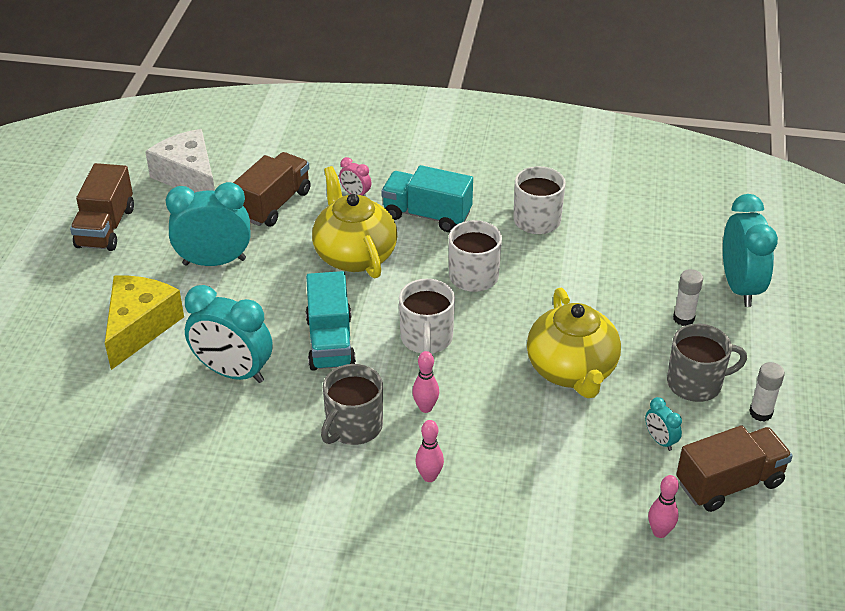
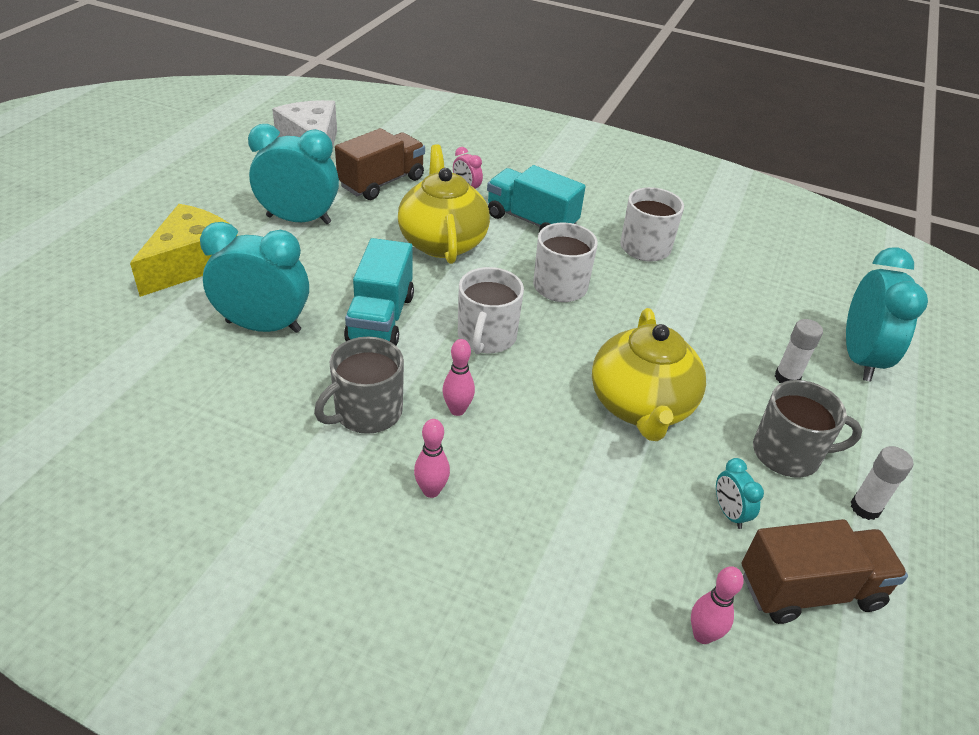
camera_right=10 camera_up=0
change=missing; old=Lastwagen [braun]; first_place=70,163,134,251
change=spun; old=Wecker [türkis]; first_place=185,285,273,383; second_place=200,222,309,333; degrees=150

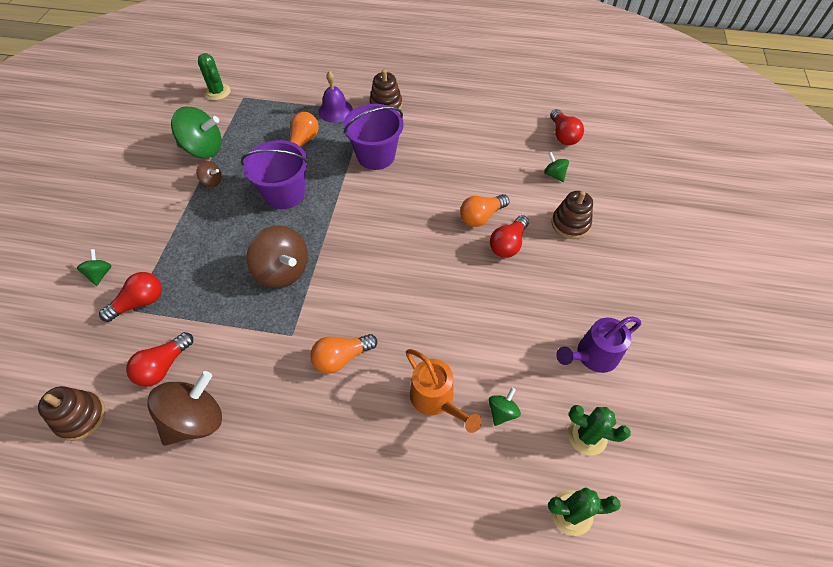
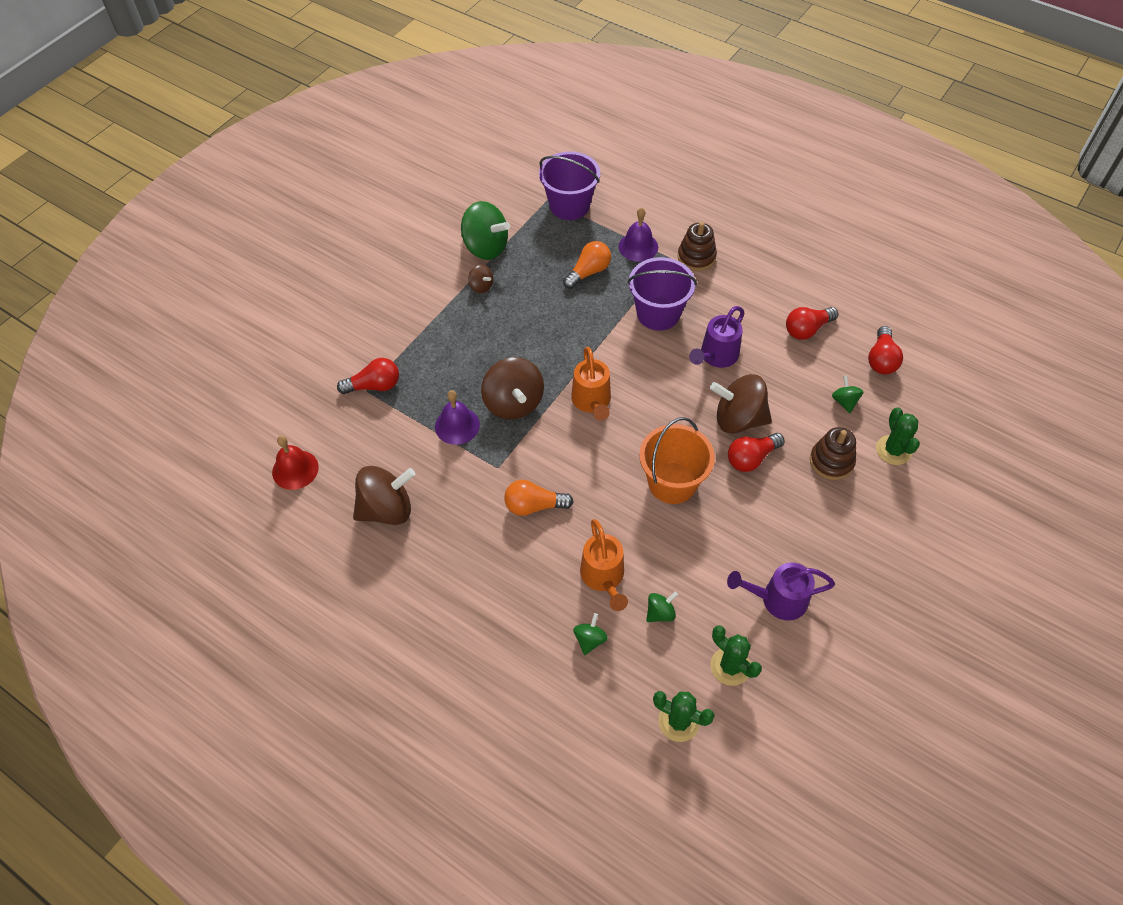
camera_right=25 camera_up=0
change=relocated; old=Kaktus [grün]; first_place=198,53,230,101; second_place=876,407,920,465
change=relocated; old=Eimer [lila]; first_place=241,140,309,209; second_place=539,151,600,220
change=exchanged; old=Glühbirne [orange]; new=Kreisel [braun]; first_place=460,194,509,227; second_place=710,374,772,434
change=relocated; old=Kreisel [grün]; first_place=77,249,111,286; second_place=573,613,608,655
change=relocated; old=Glühbirne [rot]; first_place=126,332,193,387; second_place=786,307,838,340
change=exchanged; old=Stapelspielzeug [braun]; new=Glocke [rot]; first_place=38,386,106,441; second_place=272,436,319,490
change=appeared; new=Gießkanne [lila]; second_place=689,306,744,368
change=appeared; new=Gießkanne [orange]; second_place=571,347,611,421
change=appeared; new=Glocke [lila]; second_place=435,390,480,445
change=appeared; new=Eimer [orange]; second_place=639,417,715,504

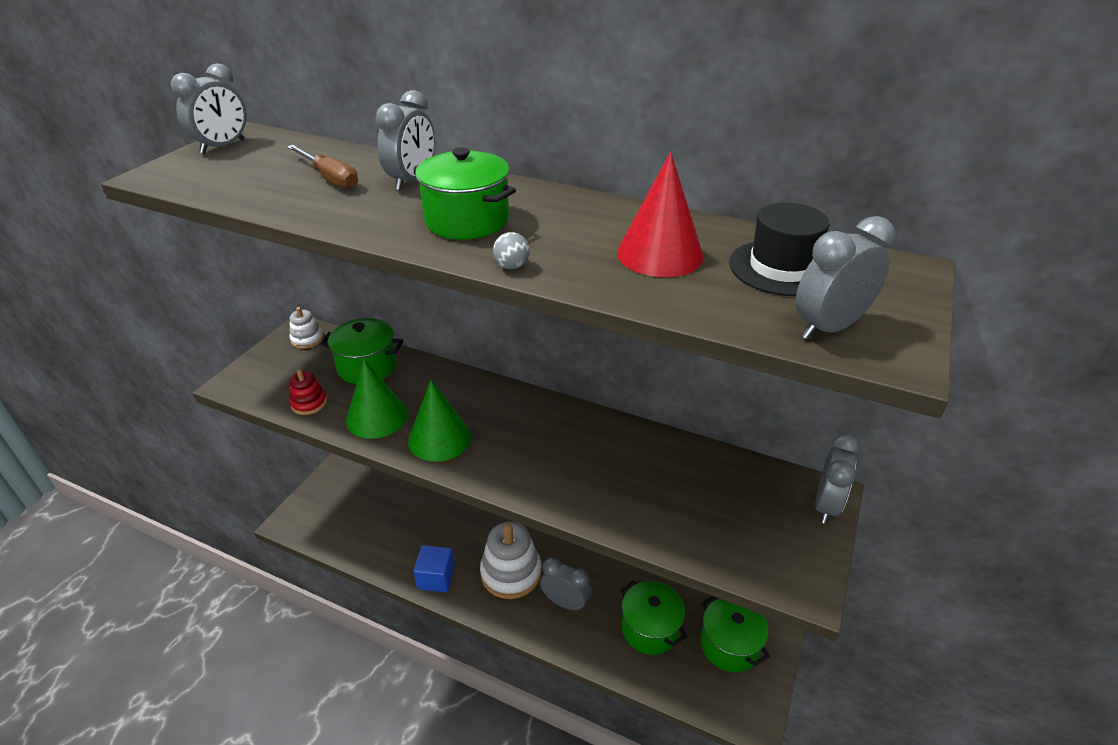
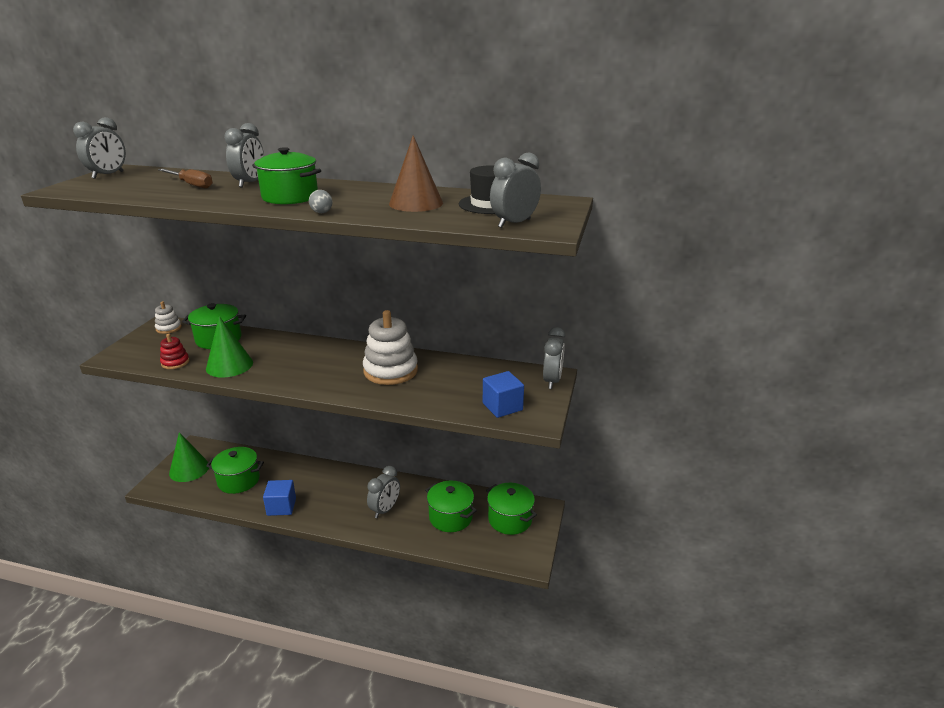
camera_right=-10 camera_up=-10
change=colour; old=Kegel [rot]; new=Kegel [braun]; first_place=617,152,704,277; second_place=389,135,443,212
change=relocated; old=Kegel [grün]; first_place=408,380,471,462; second_place=169,432,209,482
change=relocated; old=Stapelspielzeug [weiß]; first_place=480,522,542,599; second_place=363,310,418,385
change=spun; old=Wecker [grau]; first_place=540,557,591,611; second_place=367,466,400,518; degrees=105
change=appeared; new=Kubus [blau]; second_place=483,371,524,418
change=appeared; new=Kochtopf [grün]; second_place=206,447,264,494

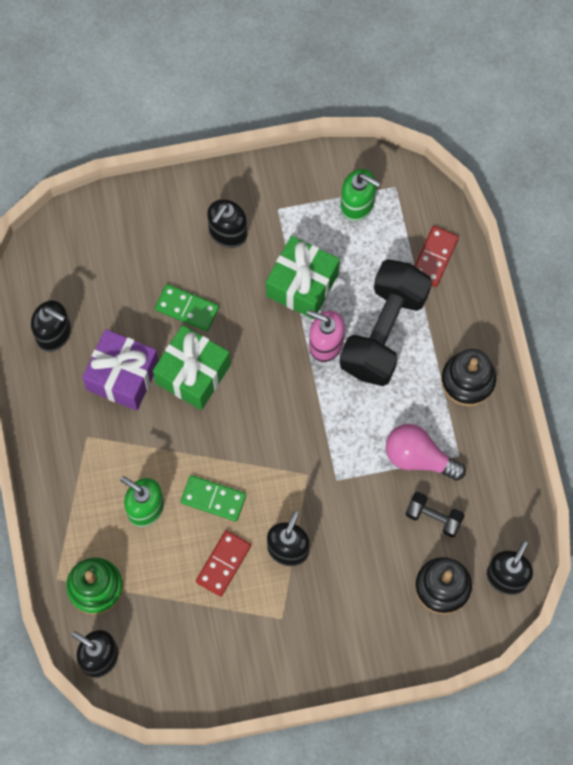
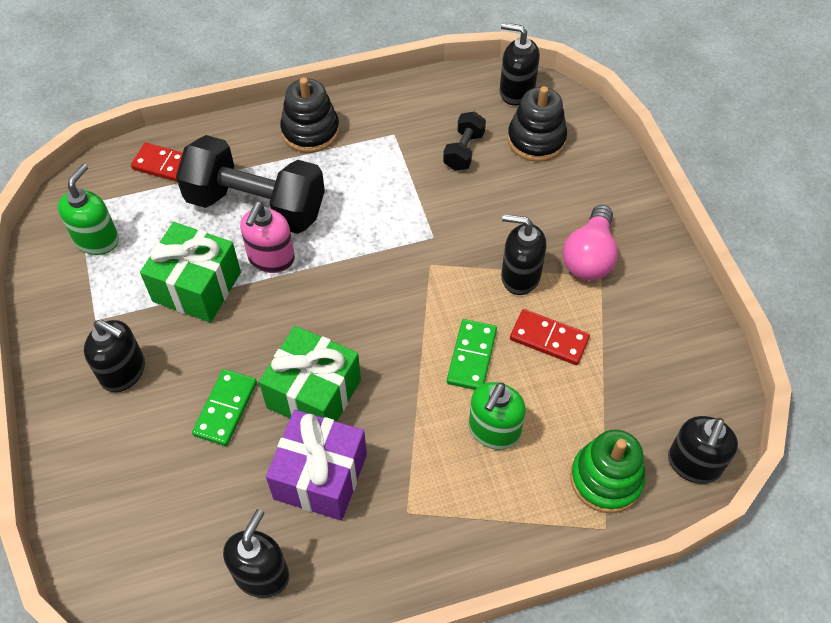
camera_right=-95 camera_up=-15
change=relocated; old=Glühbirne [rosa]; first_place=386,424,466,481; second_place=563,205,618,281

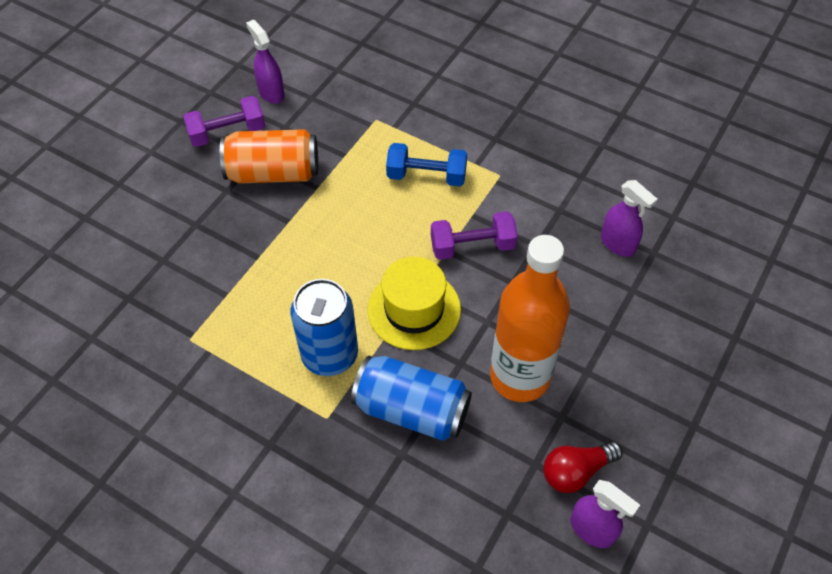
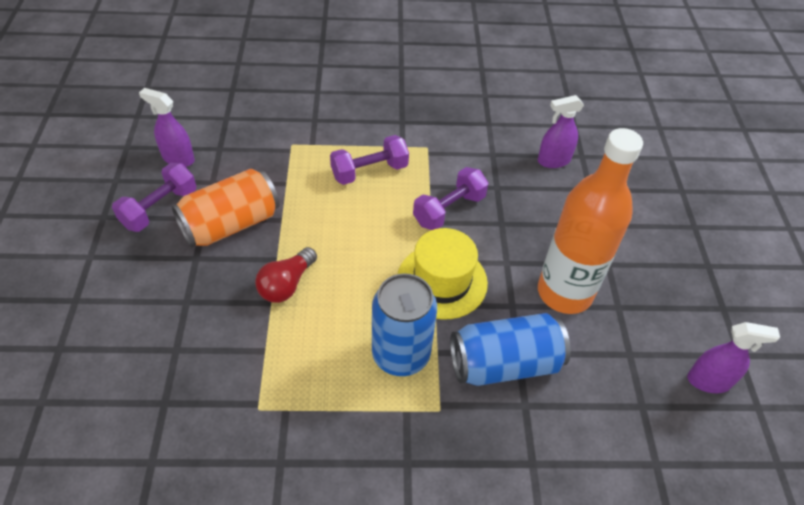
camera_right=-35 camera_up=-5
change=colour; old=Hantel [blau]; new=Hantel [lila]; first_place=386,143,467,187; second_place=330,135,409,185
change=spun; old=Sprühflasche [lila]; first_place=601,180,658,257; second_place=538,95,584,168; degrees=150
change=relocated; old=Glühbirne [rot]; first_place=543,441,623,493; second_place=255,247,317,303

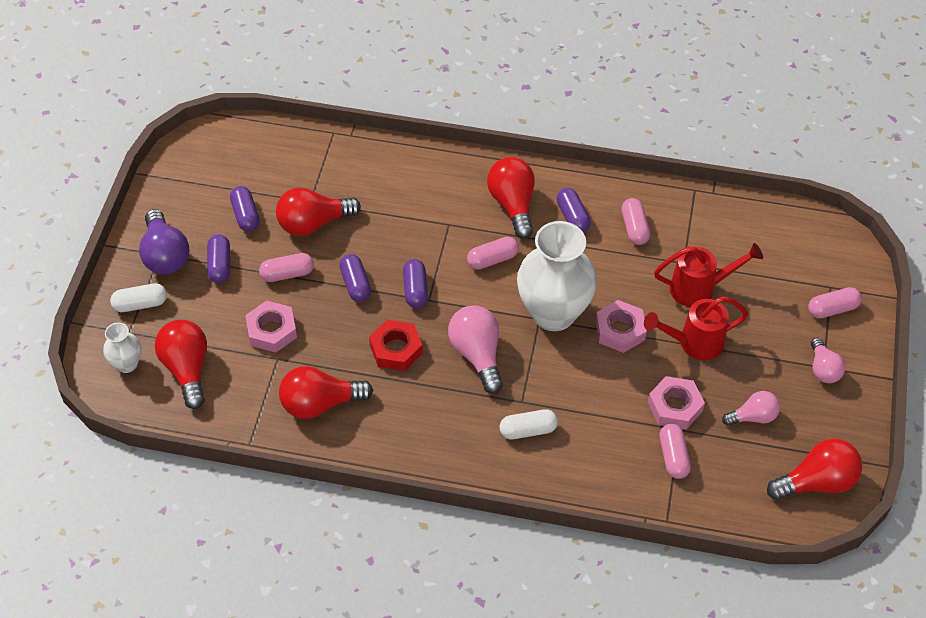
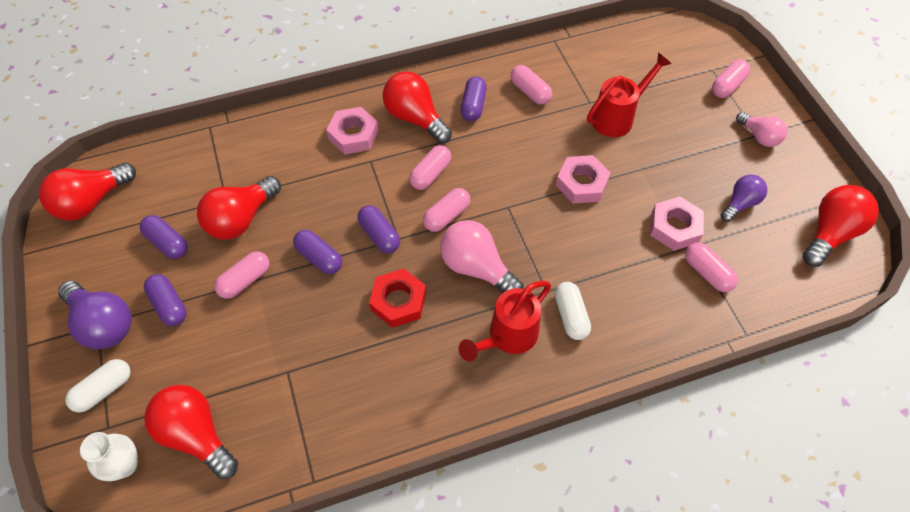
camera_right=-30 camera_up=5
change=spun; old=Kapsel [lila]; first_place=557,188,591,233; second_place=461,77,487,121; degrees=60
change=missing; old=Vase [weiß]; first_place=517,221,597,331
change=relocated; old=Gießkanne [rot]; first_place=644,296,748,360; second_place=459,281,551,362
change=relocated; old=Sechskantmutter [rosa]; first_place=245,300,297,353; second_place=326,107,379,154
change=relocated; old=Glühbirne [rot]; first_place=279,366,373,419; second_place=39,163,136,221
change=colour; old=Glühbirne [rosa]; new=Glühbirne [lila]; first_place=722,391,780,426; second_place=721,174,767,222
change=spun; old=Kapsel [weiß]; first_place=499,409,558,439; second_place=555,282,591,340; degrees=-60
change=appeared; new=Kapsel [rosa]; second_place=423,188,470,232

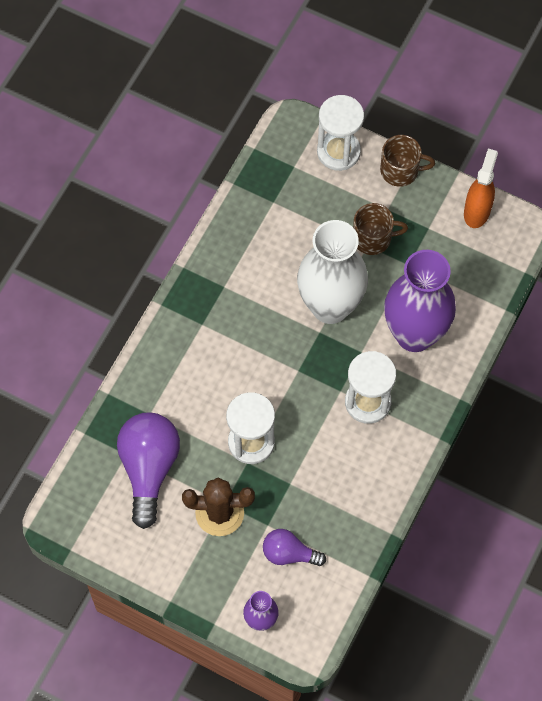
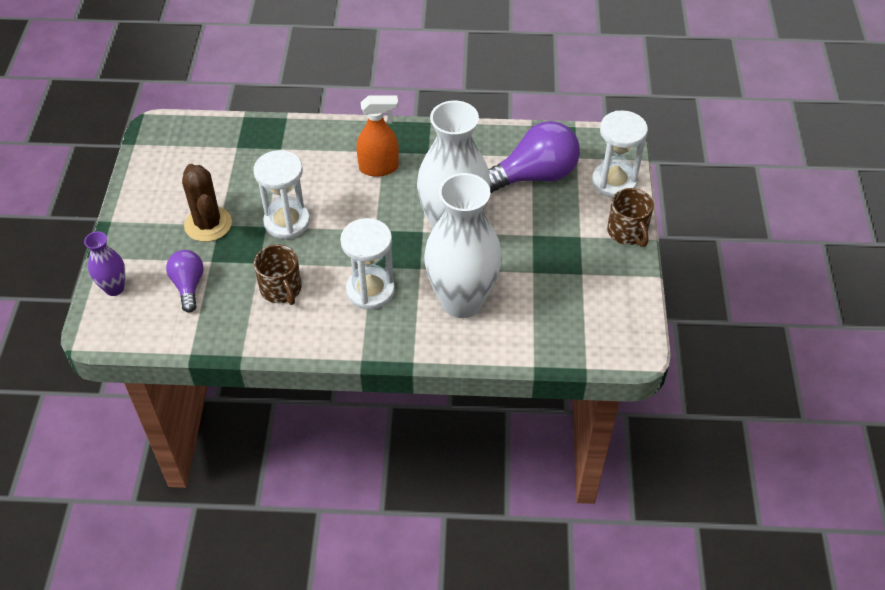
camera_right=65 camera_up=-15
change=relocated; old=Sprühflasche [orange]; first_place=464,149,498,228; second_place=357,96,399,177
change=relocated; old=Tasse [braun]; first_place=353,203,408,255; second_place=254,245,302,305
change=colour; old=Vase [lila]; new=Vase [weiß]; first_place=384,250,456,352; second_place=424,173,502,318
change=relocated; old=Glühbirne [lila]; first_place=117,413,180,529; second_place=488,121,580,193

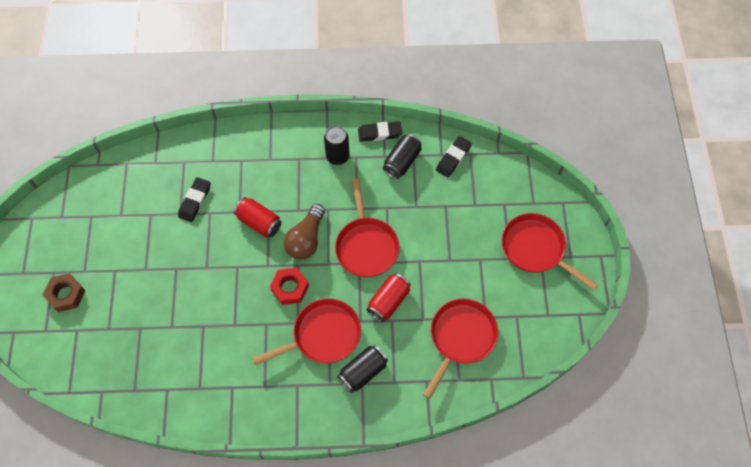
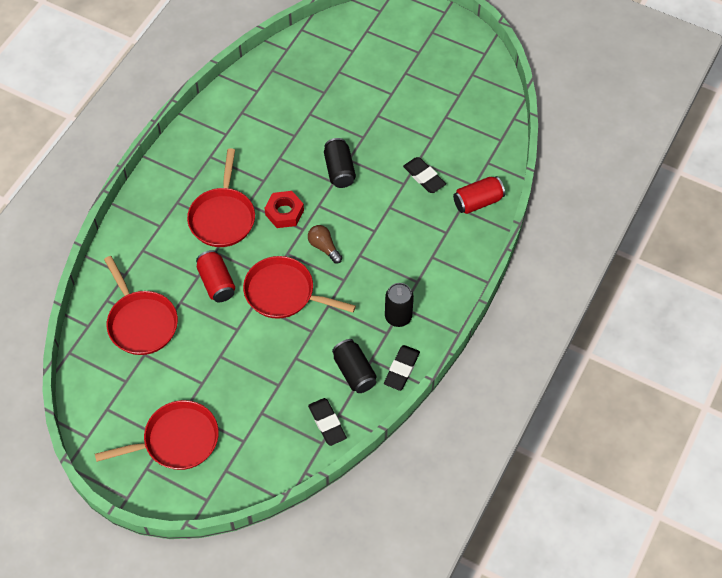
camera_right=120 camera_up=-5
change=relocated; old=Dose [rot]; first_place=234,197,282,237; second_place=453,176,505,214
change=size; old=Glühbirne [braun]; first_place=284,204,325,260; second_place=308,225,342,264; factor=0.64
change=missing; old=Sechskantmutter [braun]; first_place=43,273,85,312
change=relocated; old=Dose [schwarz]; first_place=337,345,388,393; second_place=324,138,356,188

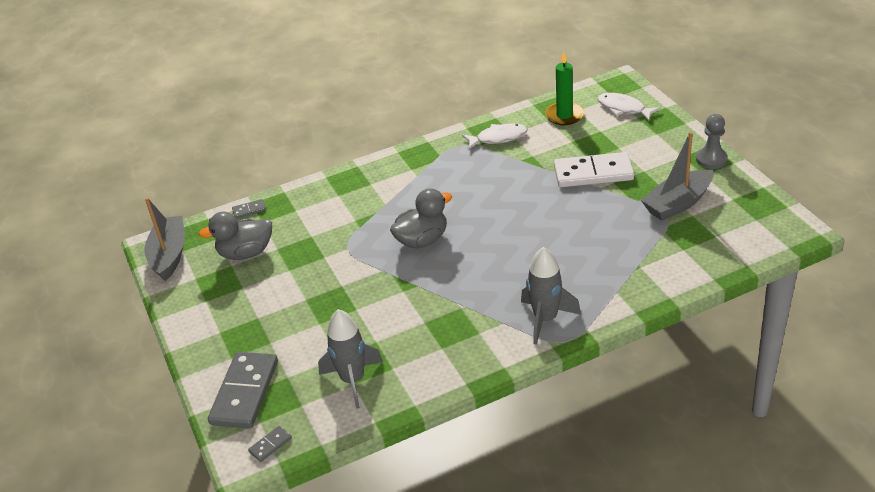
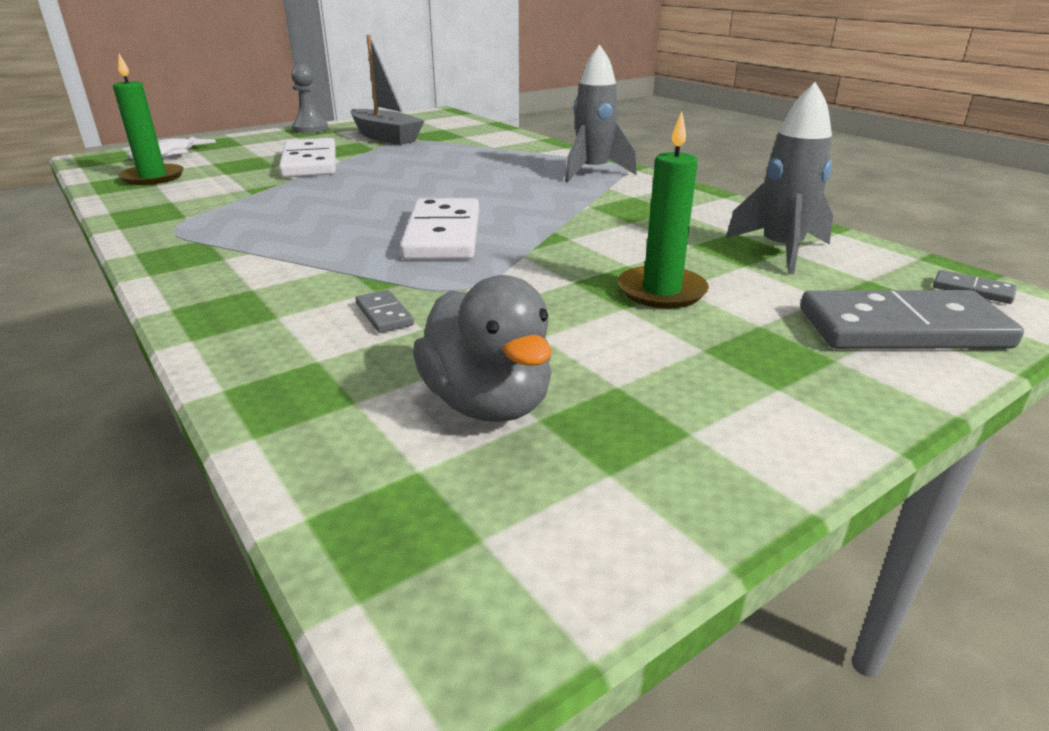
camera_right=-105 camera_up=-10
change=missing; old=Fisch [weiß]; first_place=462,123,528,150
change=exchanged; old=Ente [grau]; new=Dominostein [weiß]; first_place=390,188,452,249; second_place=400,198,479,260
change=missing; old=Boot [grau]; first_place=145,197,185,281
change=relocated; old=Dominostein [grau]; first_place=232,199,266,218; second_place=355,290,414,333
change=appeared; new=Kerze [grün]; second_place=618,112,709,308

